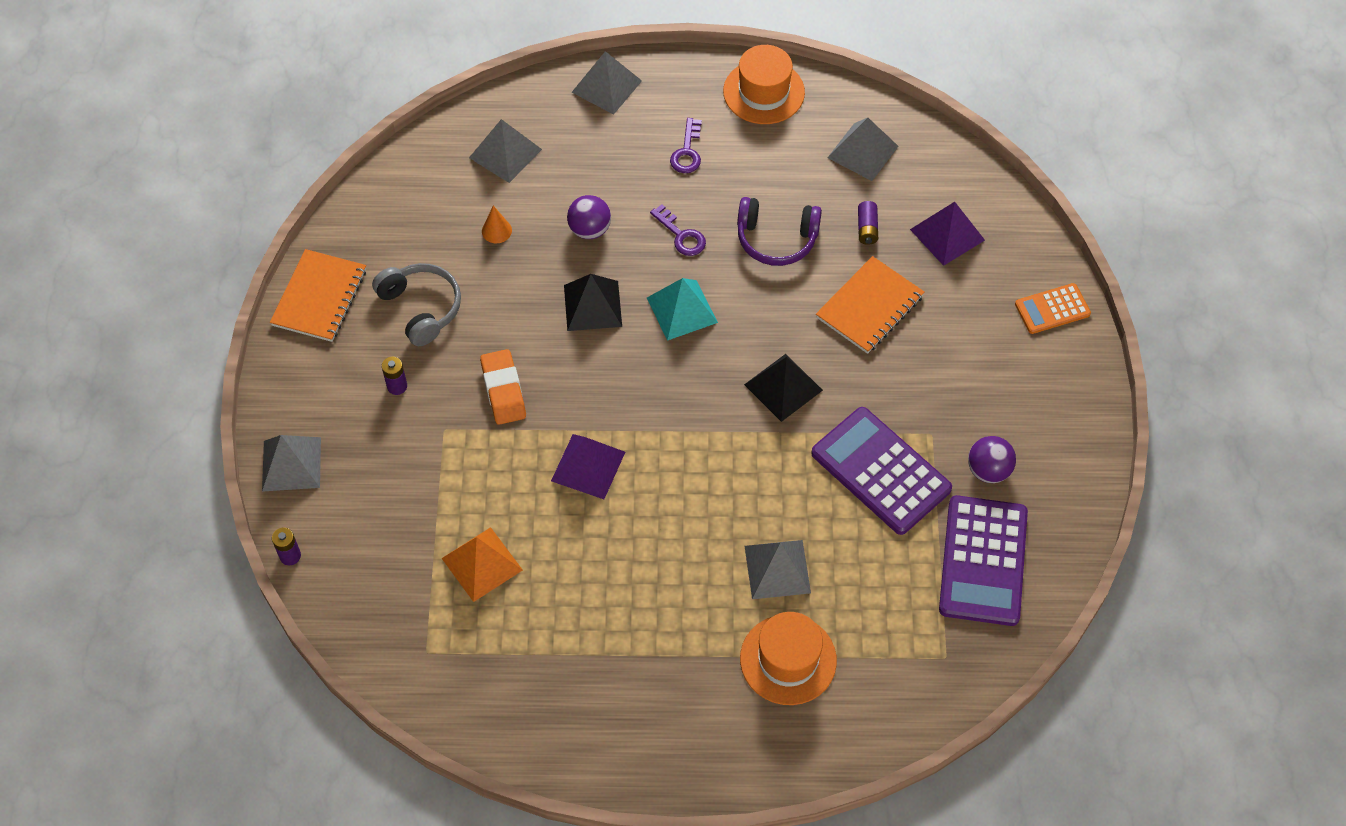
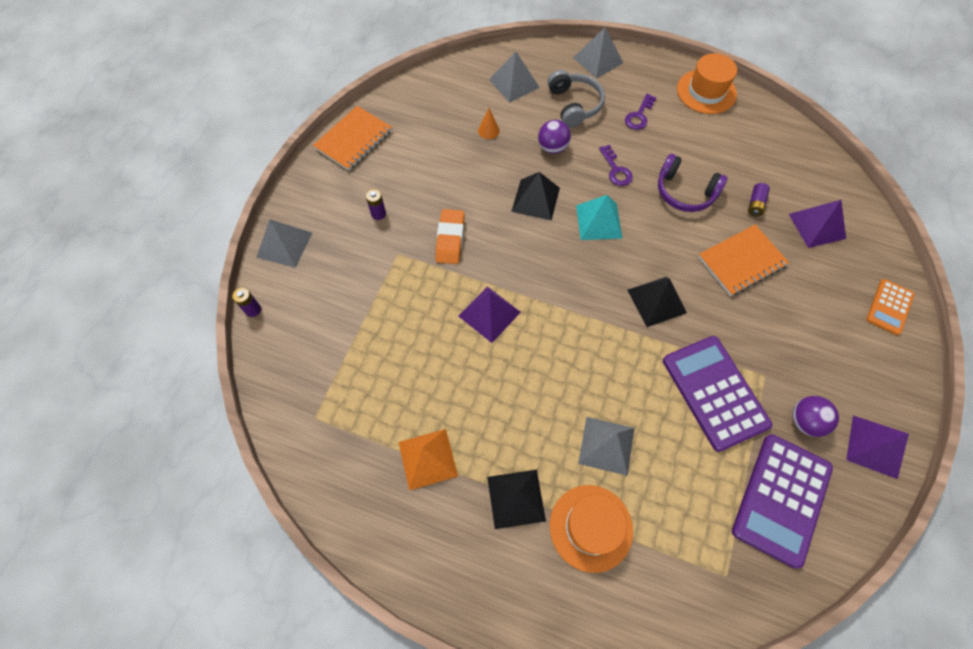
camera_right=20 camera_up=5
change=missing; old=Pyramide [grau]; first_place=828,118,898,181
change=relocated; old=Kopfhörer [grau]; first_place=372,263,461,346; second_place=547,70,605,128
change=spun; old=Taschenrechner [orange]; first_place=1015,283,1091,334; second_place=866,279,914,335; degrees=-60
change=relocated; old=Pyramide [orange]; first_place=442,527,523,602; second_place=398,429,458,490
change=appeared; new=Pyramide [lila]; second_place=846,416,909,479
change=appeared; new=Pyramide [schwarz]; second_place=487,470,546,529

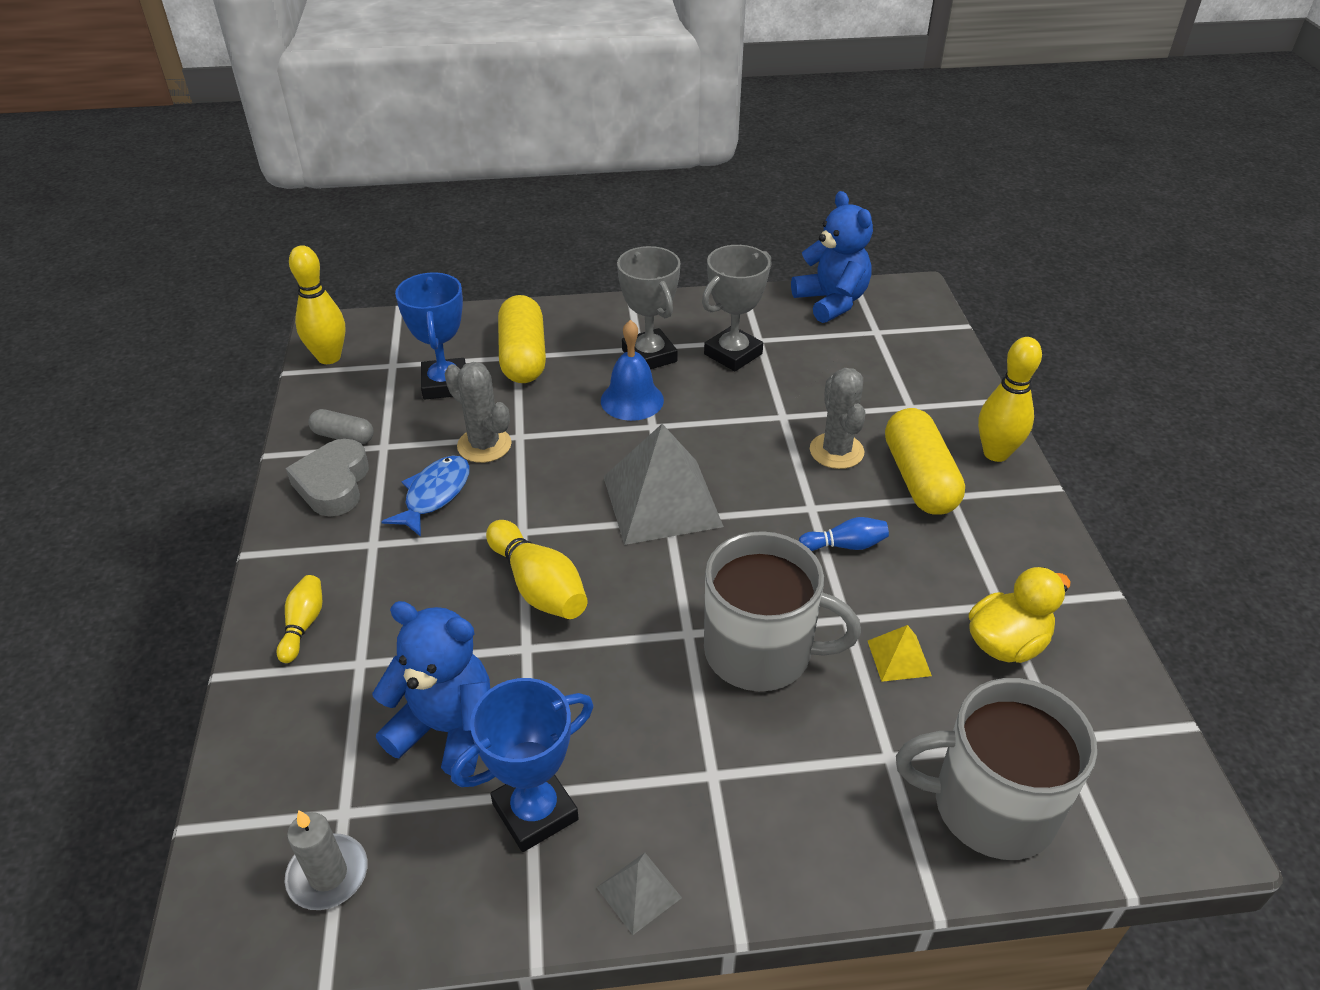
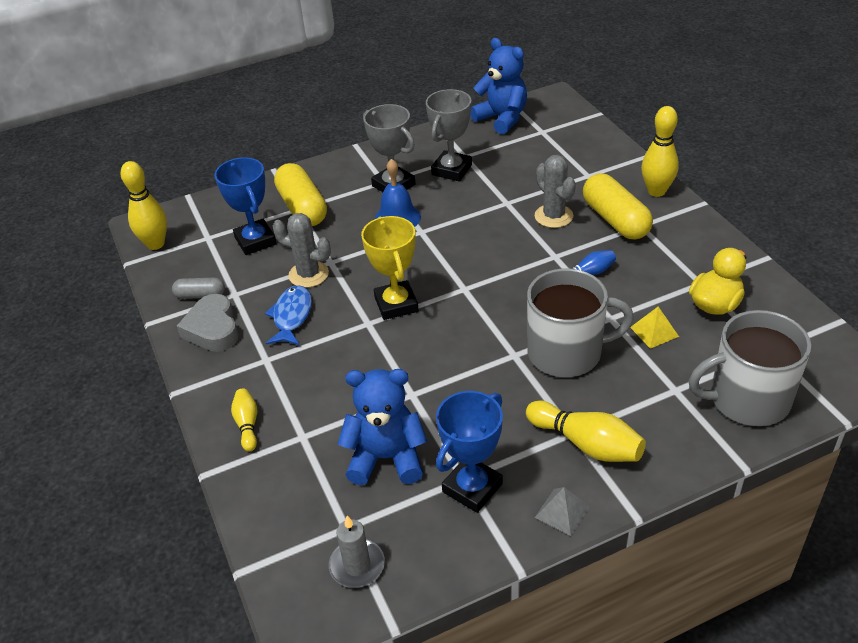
camera_right=-15 camera_up=0
change=missing; old=Pyramide [grau]; first_place=603,424,724,545
change=relocated; old=Bowlingkegel [gelb]; first_place=486,520,588,619; second_place=526,401,646,462
change=appeared; new=Pokal [gelb]; second_place=361,216,419,320

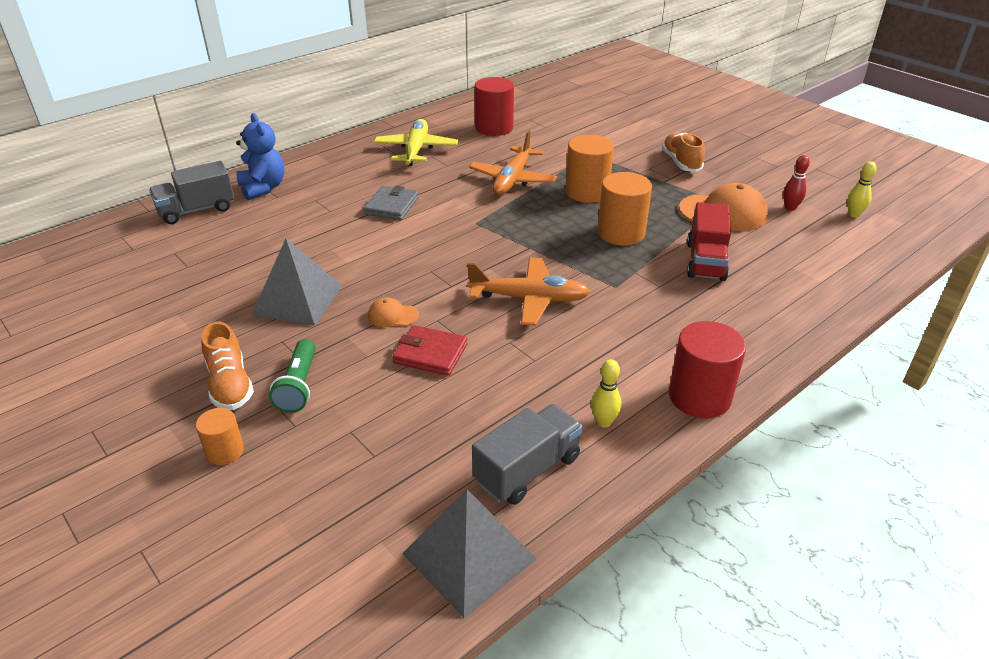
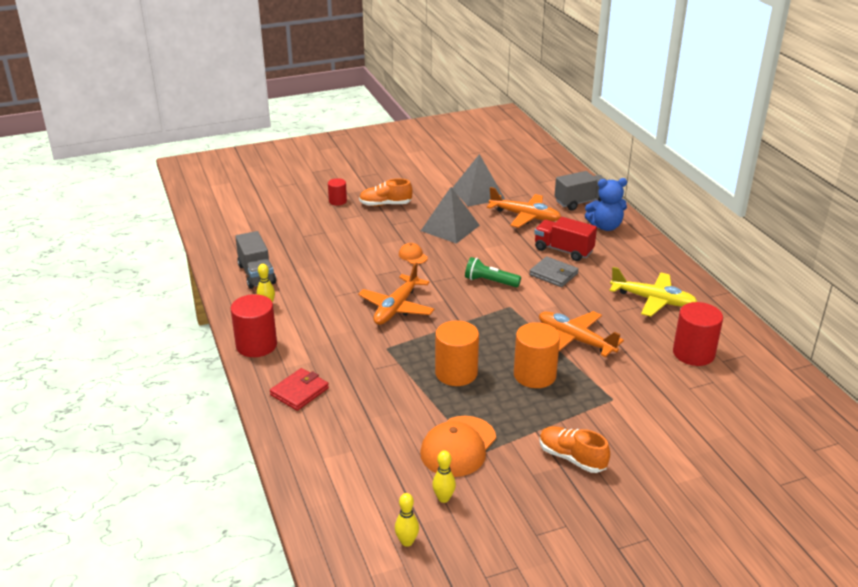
camera_right=110 camera_up=-5
change=spun; old=Schuh [orange]; first_place=662,133,705,172; second_place=539,426,610,473; degrees=-150
change=colour; old=Bowlingkegel [rot]; new=Bowlingkegel [gelb]; first_place=783,155,810,211; second_place=432,450,456,503
change=spun; old=Lastwagen [grau]; first_place=149,161,234,224; second_place=554,171,605,210; degrees=75
change=relocated; old=Lastwagen [rot]; first_place=687,202,731,281; second_place=534,217,597,261
change=spun; old=Kappe [orange]; first_place=368,298,419,327; second_place=399,243,428,264; degrees=-60
change=relocated; old=Geldbörse [rot]; first_place=392,325,467,376; second_place=270,368,329,411
change=relocated; old=Taschenlampe [grün]; first_place=269,339,316,413; second_place=465,257,521,287
change=colour; old=Vollzylinder [orange]; new=Vollzylinder [rot]; first_place=196,408,244,465; second_place=328,178,347,206
change=relocated; old=Pyramide [grau]; first_place=402,489,537,618; second_place=452,154,505,207
change=appeared; new=Flugzeug [orange]; second_place=487,187,561,228

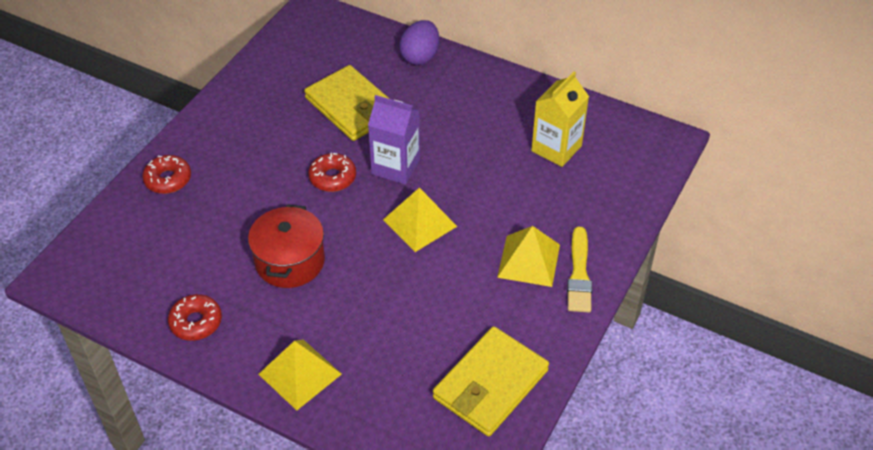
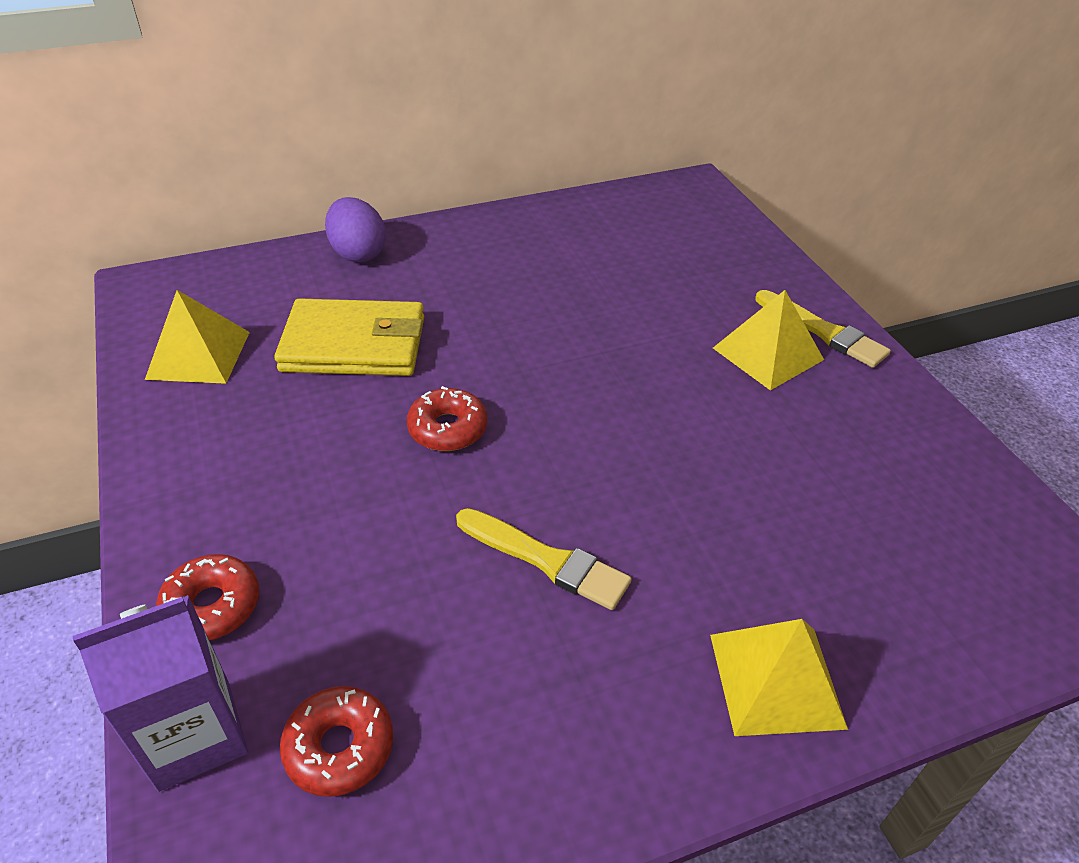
camera_right=-50 camera_up=-5
change=missing; old=Getränkekarton [gelb]; first_place=531,71,589,167
change=relocated; old=Getränkekarton [lila]; first_place=368,95,420,185; second_place=73,595,248,792
change=relocated; old=Pyramide [gelb]; first_place=383,188,457,252; second_place=145,290,250,384
change=exchanged; old=Kochtopf [rot]; new=Pinsel [gelb]; first_place=248,204,325,288; second_place=456,508,632,610
change=relocated; old=Donut [rot]; first_place=168,294,222,341; second_place=280,686,393,797
change=missing; old=Geldbörse [gelb]; first_place=433,326,549,437

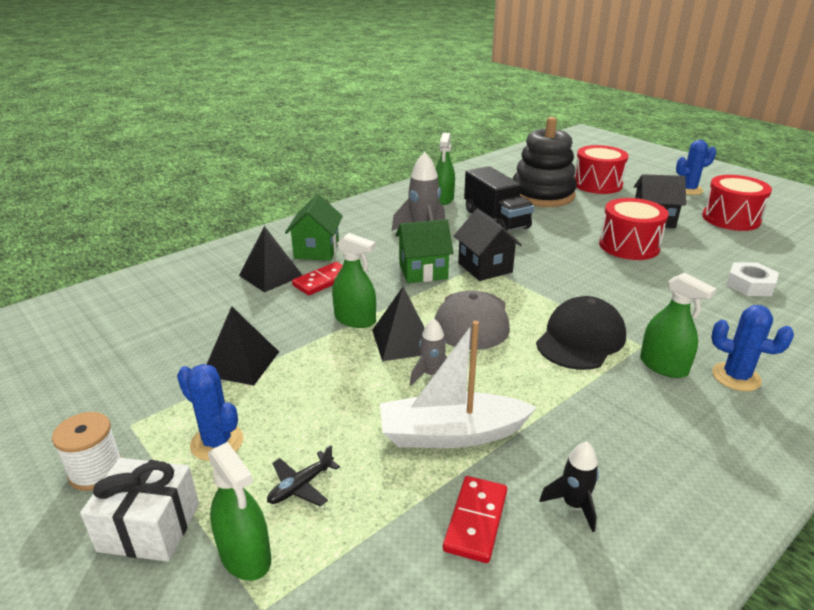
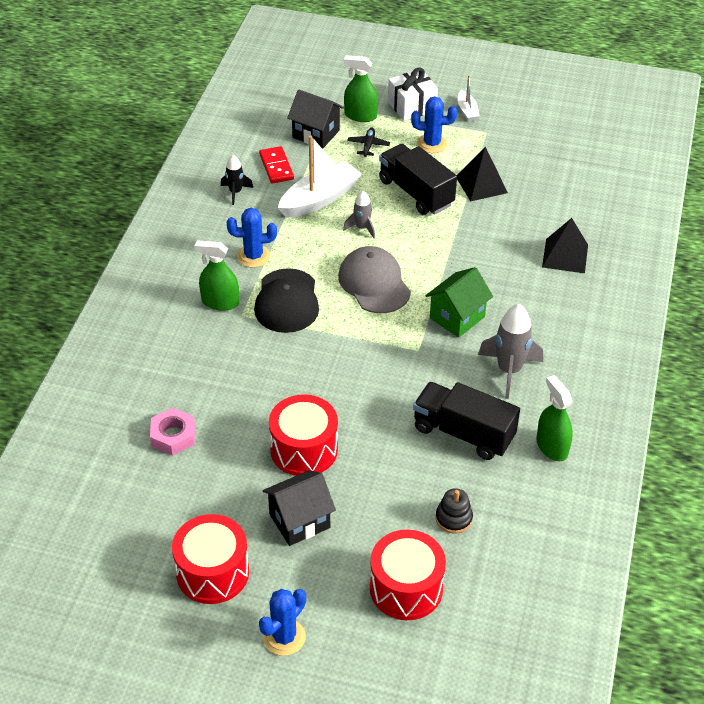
camera_right=145 camera_up=15
change=size; old=Stapelspielzeug [schwarz]; first_place=513,117,577,207; second_place=436,488,473,534; factor=0.41
change=missing; old=Haus [grün]; first_place=285,194,343,261
change=relocated; old=Haus [schwarz]; first_place=454,210,522,281; second_place=287,89,344,149
change=missing; old=Sprühflasche [grün]; first_place=332,233,376,328
change=missing; old=Dominostein [rot]; first_place=292,262,343,295
change=colour; old=Sechskantmutter [weiß]; new=Sechskantmutter [rosa]; first_place=726,262,779,296; second_place=150,408,195,456
change=missing; old=Pyramide [schwarz]; first_place=372,287,425,361
change=relocated; old=Kaktus [blau]; first_place=711,305,794,391; second_place=227,208,277,268
change=exchanged; old=Garnrolle [weiß]; new=Boot [weiß]; first_place=52,412,122,491; second_place=458,75,480,121
change=appeared; new=Lastwagen [schwarz]; second_place=379,144,457,215

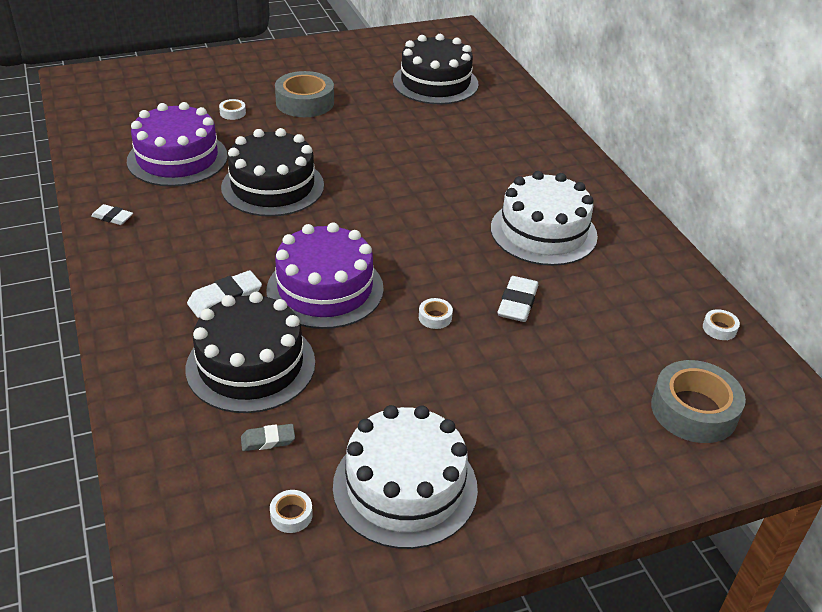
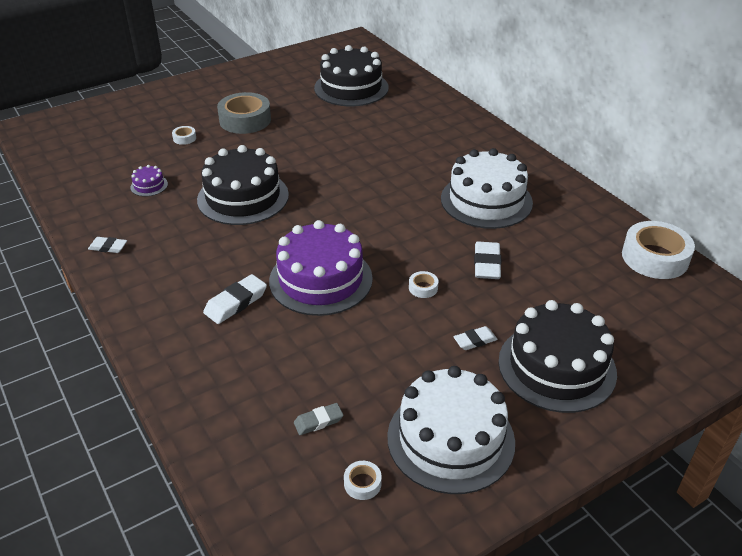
camera_right=-10 camera_up=0
change=size; old=Kuchen [lila]; first_place=127,102,228,187; second_place=130,165,168,196; factor=0.41
change=relocated; old=Kuchen [schwarz]; first_place=186,292,315,413; second_place=498,300,617,413
change=size; old=Klebeband [weiß]; first_place=703,309,740,340; second_place=622,221,695,279; factor=2.32
change=missing; old=Klebeband [grau]; first_place=651,360,746,443
change=appeared; new=Radiergummi [weiß]; second_place=453,326,498,350

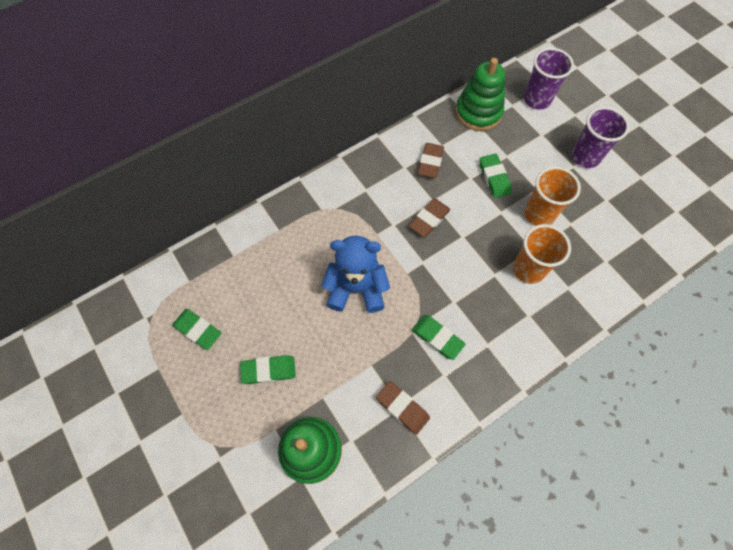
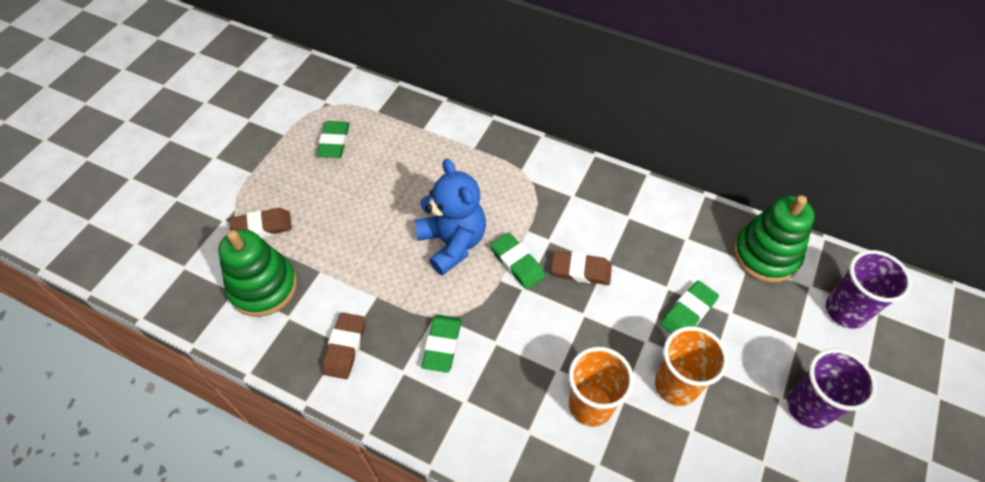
camera_right=60 camera_up=-10
change=relocated; old=Radiergummi [braun]; first_place=418,143,444,178; second_place=229,208,292,238
change=relocated; old=Radiergummi [grün]; first_place=240,355,296,384; second_place=490,232,545,290

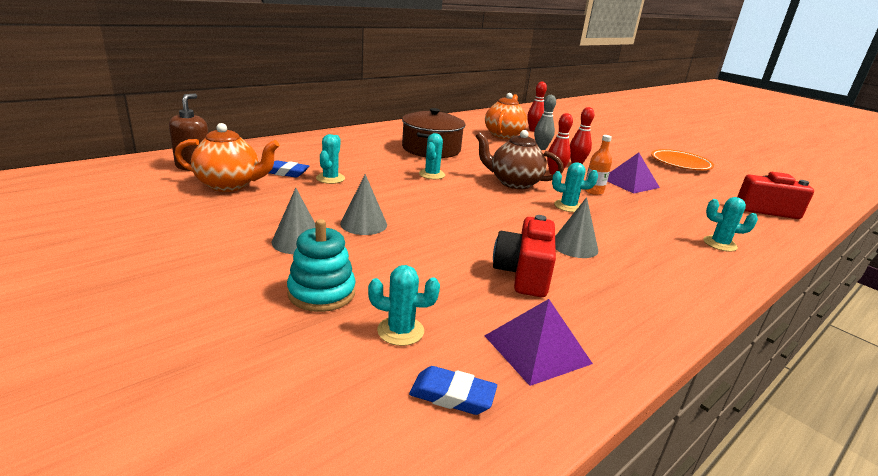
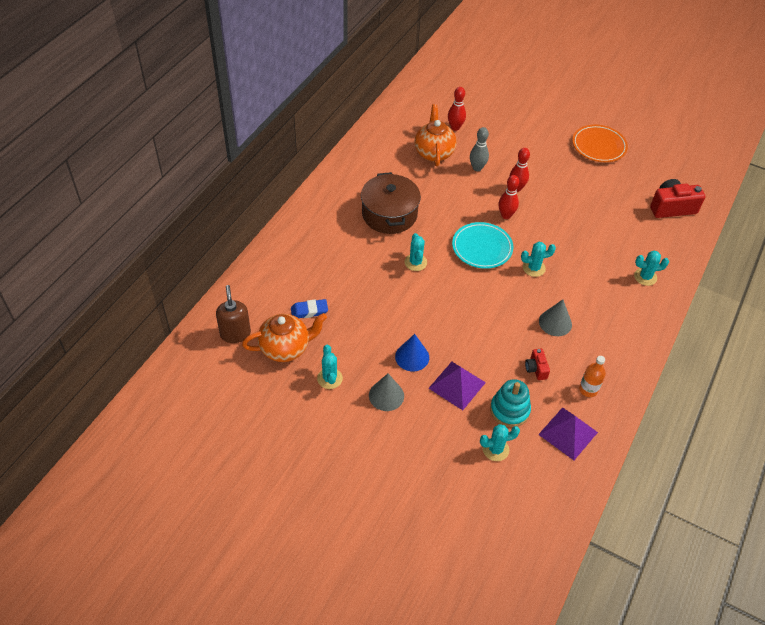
camera_right=-20 camera_up=25
change=exchanged; old=Teekanne [braun]; new=Teller [türkis]; first_place=476,130,564,189; second_place=452,222,513,269
change=relocated; old=Kaktus [türkis]; first_place=316,134,345,184; second_place=317,345,343,389
change=relocated; old=Flasche [orange]; first_place=585,135,612,195; second_place=579,356,606,397
change=relocated; old=Pyramide [lila]; first_place=607,153,660,194; second_place=428,362,486,410
change=colour; old=Kegel [grau]; new=Kegel [blau]; first_place=340,174,387,235; second_place=395,334,429,371
change=size; old=Kamera [rot]; first_place=493,215,556,297; second_place=525,349,550,380; factor=0.52
change=relocated; old=Stapelspielzeug [türkis]; first_place=287,219,356,312; second_place=490,379,531,427
change=missing; old=Radiergummi [blau]; first_place=409,366,497,415

